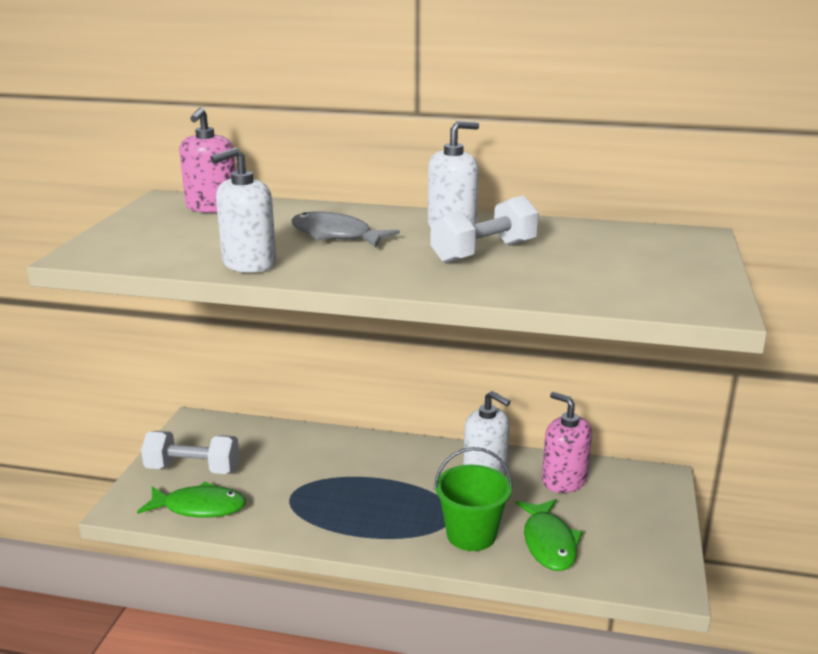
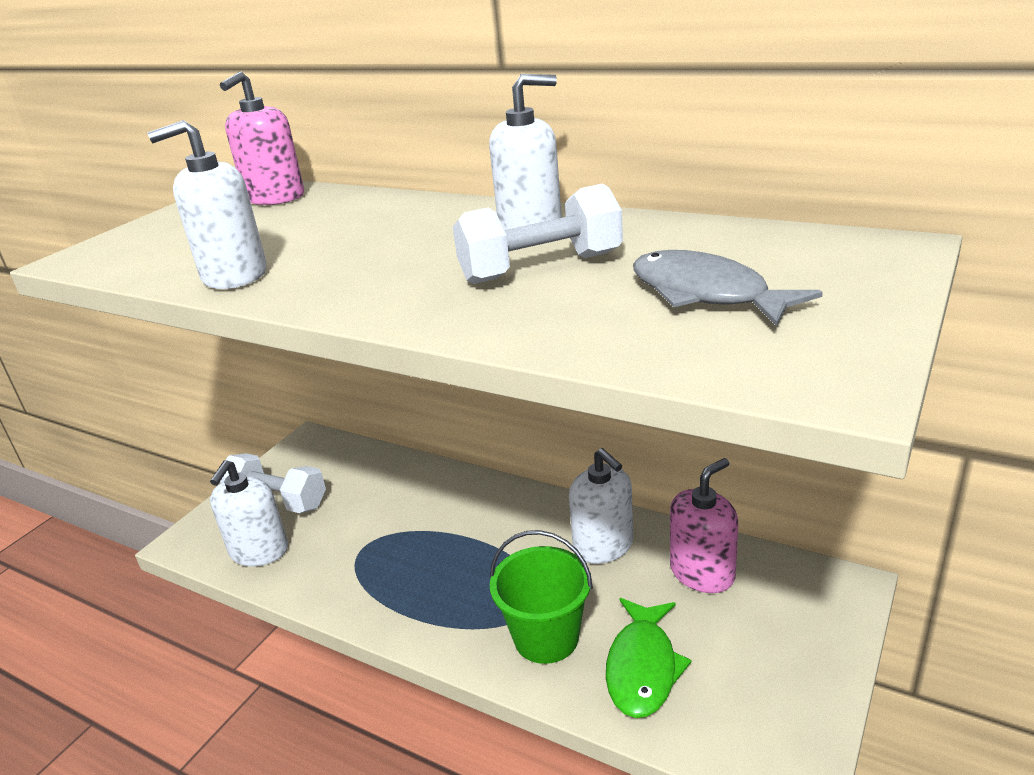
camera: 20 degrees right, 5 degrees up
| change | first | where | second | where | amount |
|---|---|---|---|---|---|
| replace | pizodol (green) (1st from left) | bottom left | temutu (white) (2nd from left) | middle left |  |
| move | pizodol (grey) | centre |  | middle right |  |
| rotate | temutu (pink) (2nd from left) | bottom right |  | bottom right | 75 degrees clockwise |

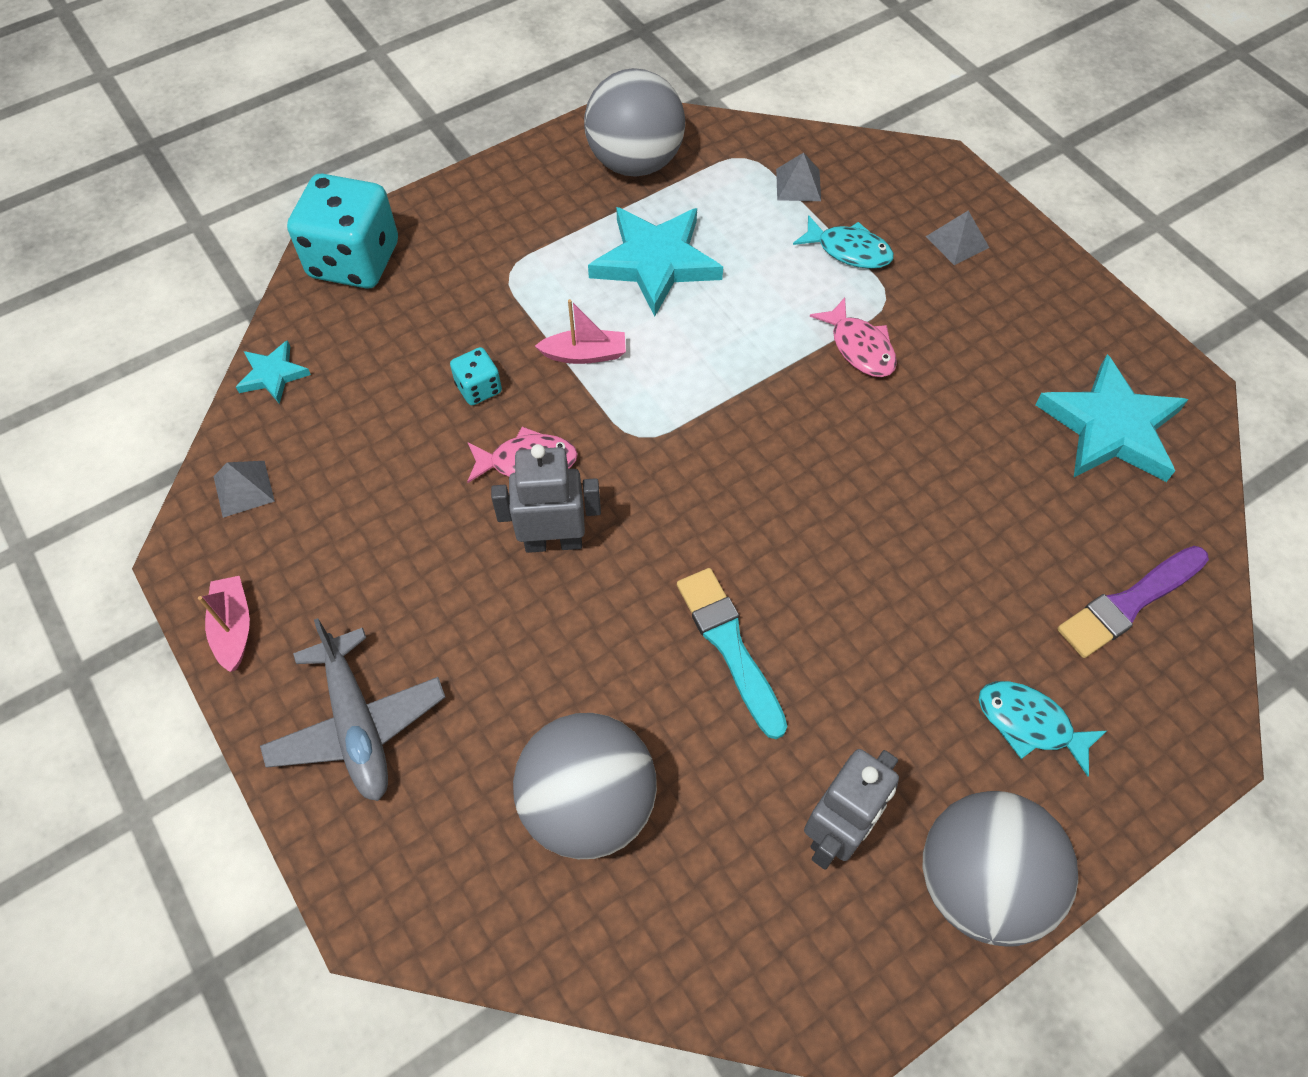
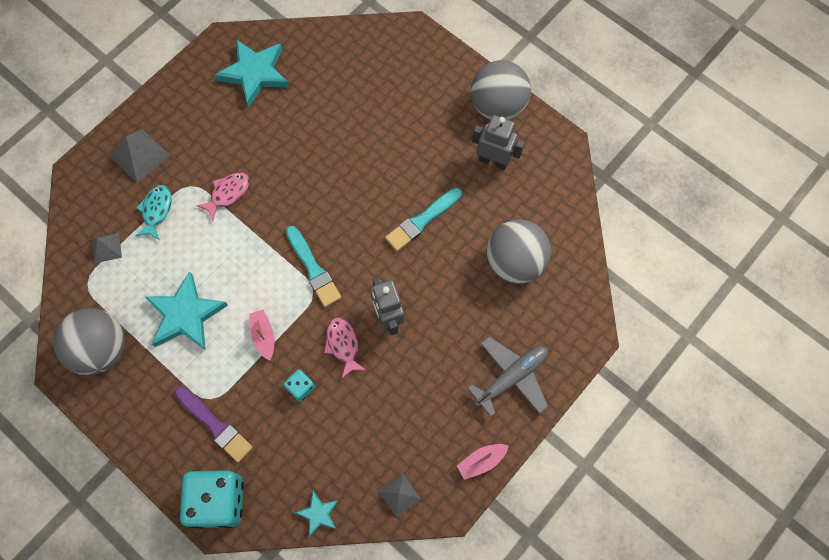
camera: 105 degrees left, 10 degrees up
| change | first | where | second | where | amount |
|---|---|---|---|---|---|
| resize | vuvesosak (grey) (3rd from left in the first image) | top right | vuvesosak (grey) (2nd from left) | top left | x1.64 |
| delete | pizodol (turquoise) (2nd from left) | bottom right |  |  |  |
| move | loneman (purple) | middle right |  | bottom left |  |
| insert |  |  | loneman (turquoise) (1st from left) | centre |  |

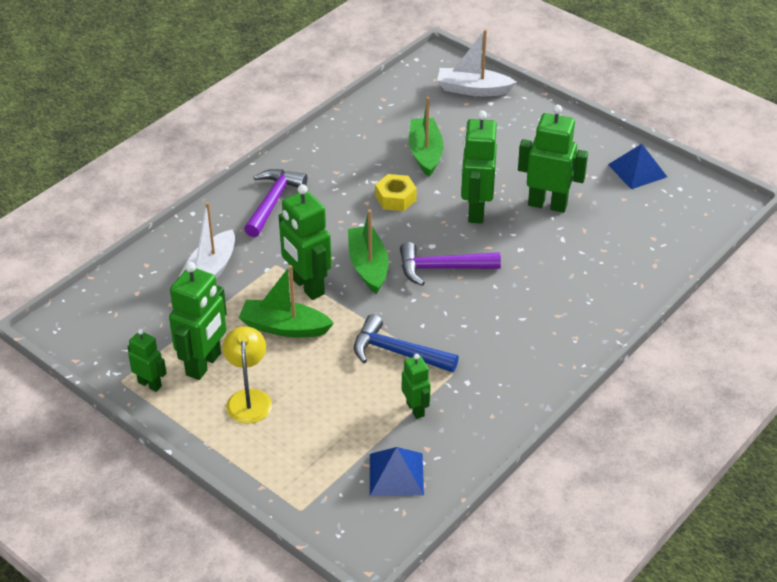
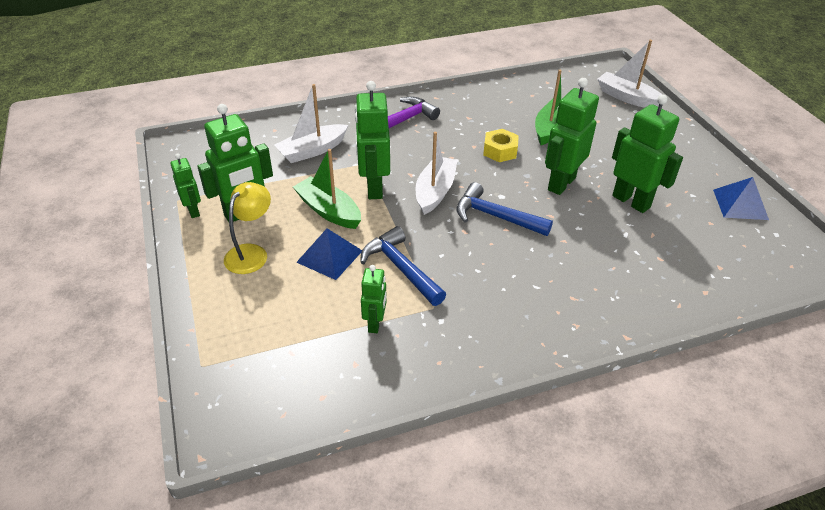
camera: 30 degrees right, 0 degrees up
| change | first | where | second | where | amount |
|---|---|---|---|---|---|
| recolor | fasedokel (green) (2nd from left) | centre | fasedokel (white) (2nd from left) | centre |  |
| move | vuvesosak (blue) (1st from left) | bottom centre |  | centre |  |
| recolor | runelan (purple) (2nd from left) | centre | runelan (blue) (2nd from left) | centre |  |

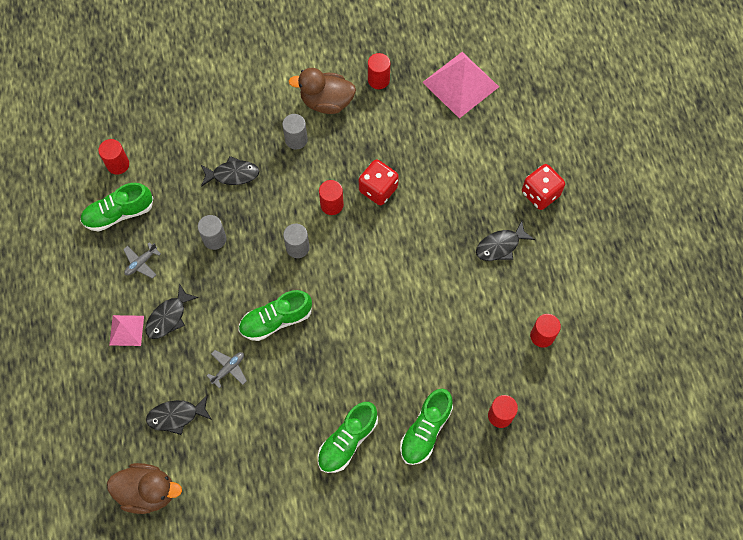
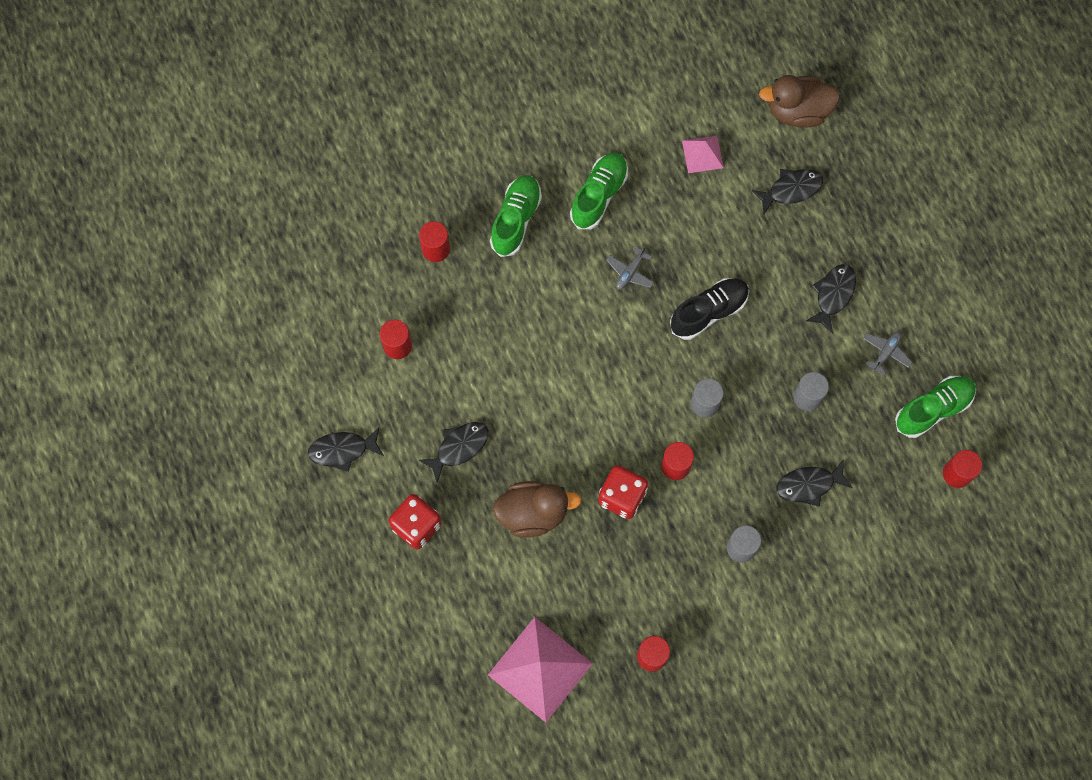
camera: 170 degrees right, 5 degrees up
| change | first | where | second | where | amount |
|---|---|---|---|---|---|
| move | vuvesosak (pink) (1st from left in the first image) | middle left | vuvesosak (pink) (2nd from left) | top centre |  |
| move | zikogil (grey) (2nd from left in the first image) | bottom left | zikogil (grey) (1st from left) | centre |  |
| recolor | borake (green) (2nd from left) | centre | borake (black) | centre |  |
| move | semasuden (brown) (2nd from left in the first image) | top centre | semasuden (brown) (1st from left) | centre |  |
| insert |  |  | pizodol (black) (1st from left) | middle left |  |

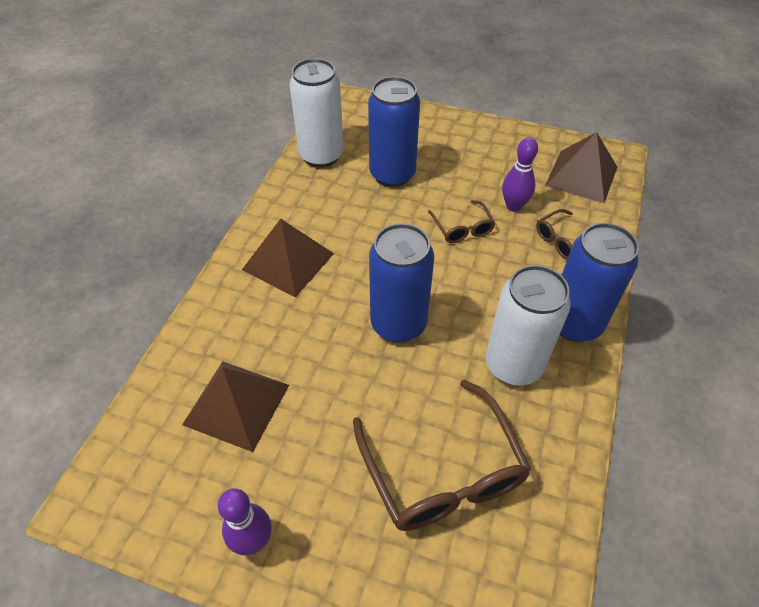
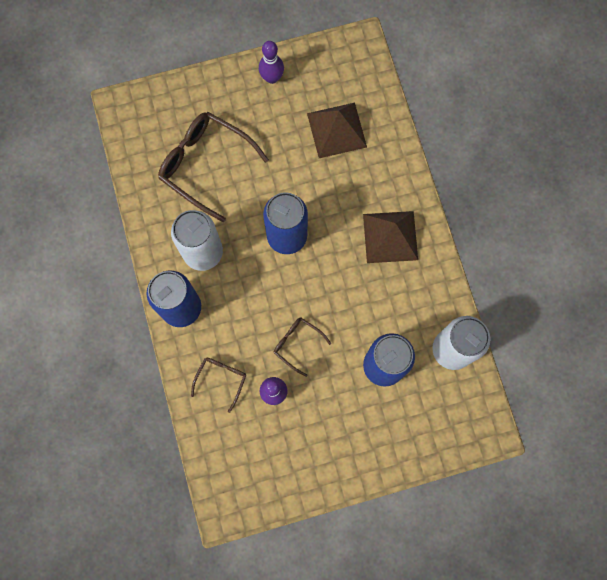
camera: 145 degrees right, 25 degrees up
| change | first | where | second | where | amount |
|---|---|---|---|---|---|
| delete | vuvesosak (brown) (3rd from left) | top right |  |  |  |

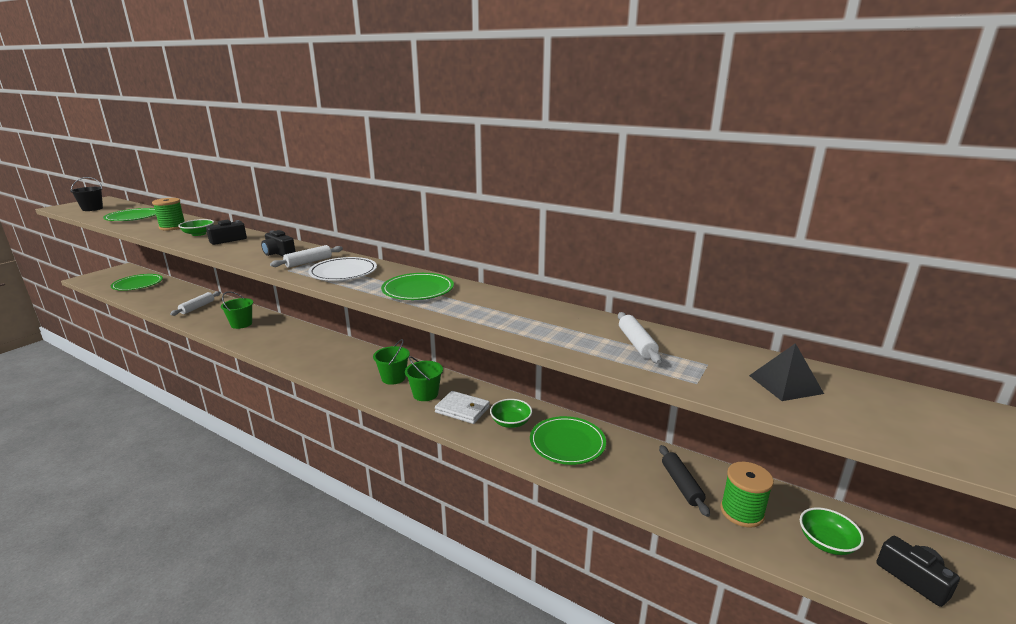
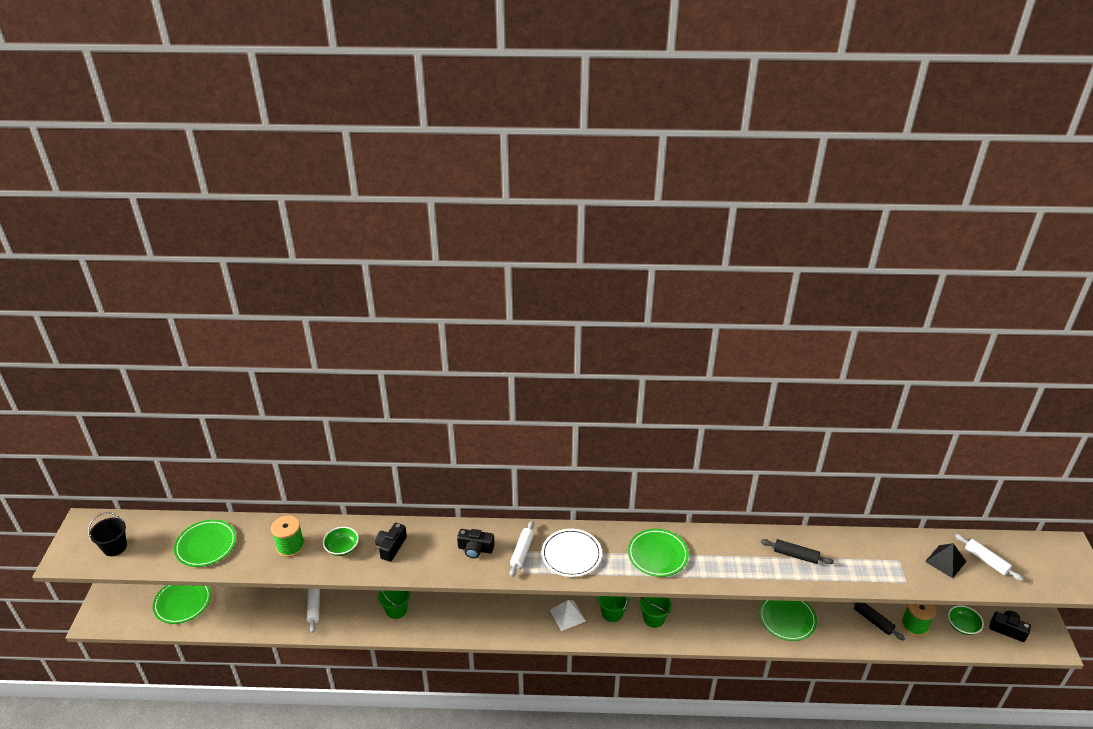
camera: 30 degrees left, 15 degrees up
| change | first | where | second | where | amount |
|---|---|---|---|---|---|
| delete | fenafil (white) | centre |  |  |  |
| delete | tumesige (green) (2nd from left) | centre |  |  |  |
| move | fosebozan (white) (3rd from left) | centre |  | bottom right |  |
| insert |  |  | vuvesosak (white) | bottom centre |  |
| insert |  |  | fosebozan (black) (1st from left) | bottom right |  |

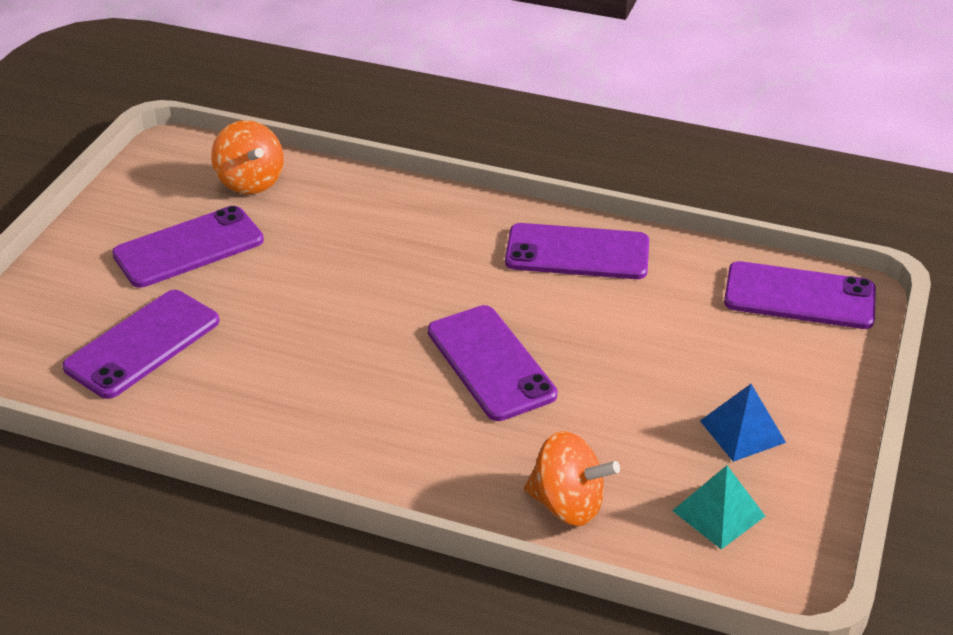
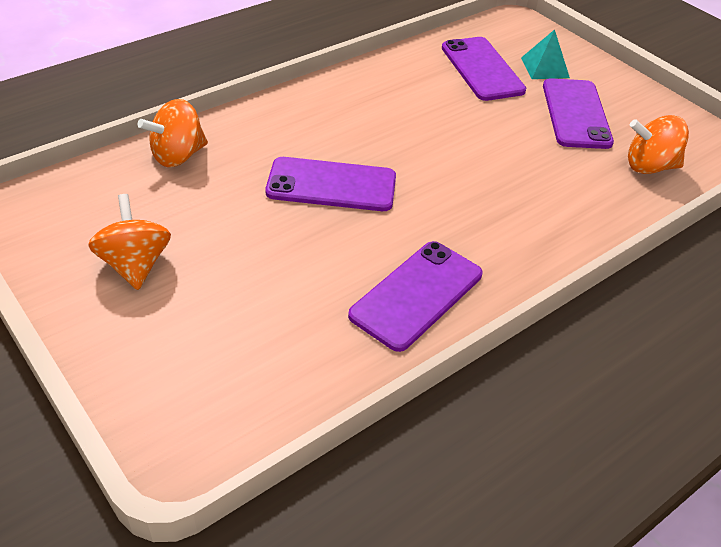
camera: 120 degrees right, 5 degrees up
| change | first | where | second | where | amount |
|---|---|---|---|---|---|
| move | vuvesosak (turquoise) | bottom right |  | top right |  |
| replace | vuvesosak (blue) | middle right | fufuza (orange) (1st from left) | middle left |  |
| delete | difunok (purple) (5th from left) | middle right |  |  |  |

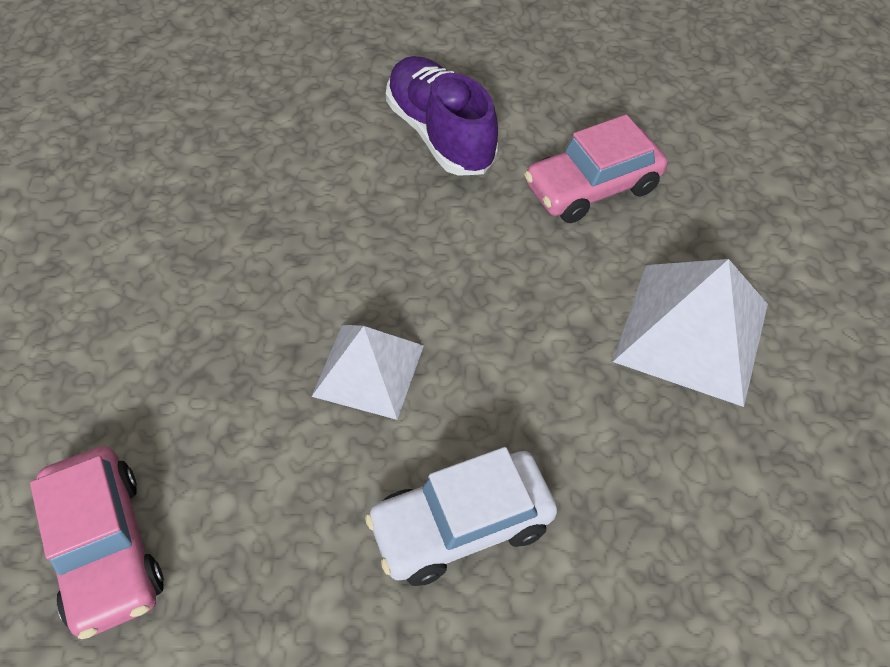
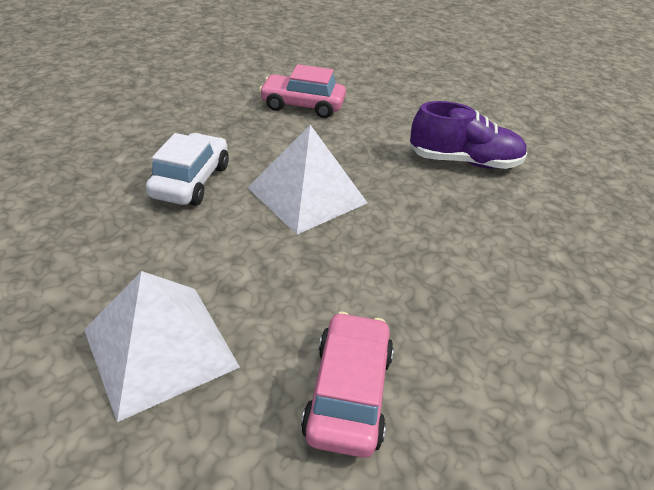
camera: 125 degrees right, 15 degrees down
| change | first | where | second | where | amount |
|---|---|---|---|---|---|
| resize | vuvesosak (white) (1st from left in the first image) | centre | vuvesosak (white) (2nd from left) | centre | x1.52 |
| move | borake (purple) | top centre |  | top right |  |

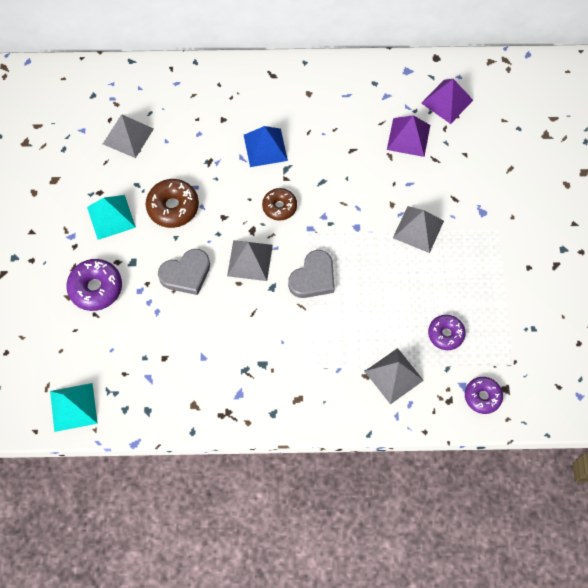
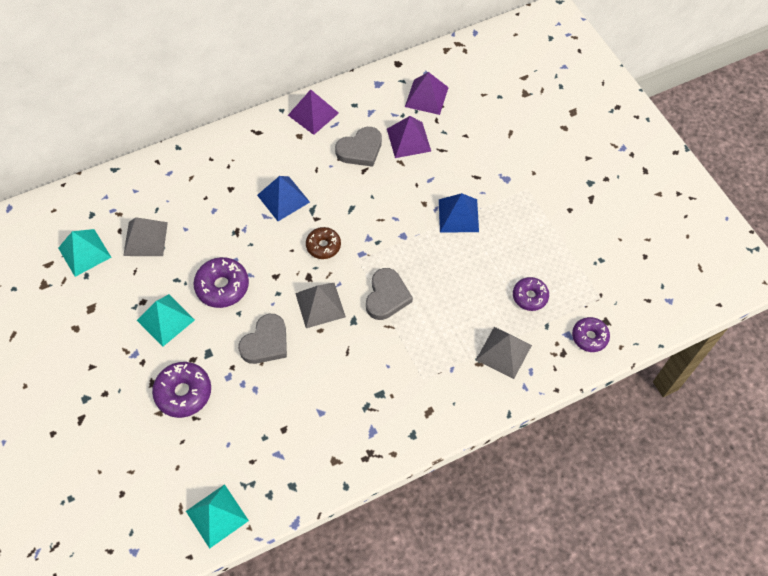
camera: 25 degrees left, 5 degrees down
| change | first | where | second | where | amount |
|---|---|---|---|---|---|
| recolor | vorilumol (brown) (1st from left) | middle left | vorilumol (purple) (2nd from left) | middle left |  |
| recolor | vuvesosak (grey) (4th from left) | middle right | vuvesosak (blue) (2nd from left) | centre |  |
| insert |  |  | vuvesosak (turquoise) (1st from left) | middle left |  |
| insert |  |  | vuvesosak (purple) (1st from left) | top centre |  |
| insert |  |  | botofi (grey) (2nd from left) | top centre |  |

